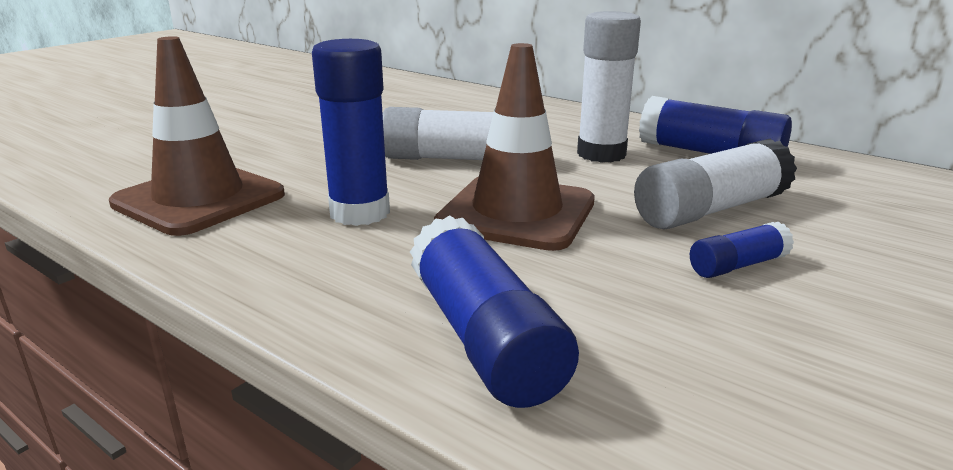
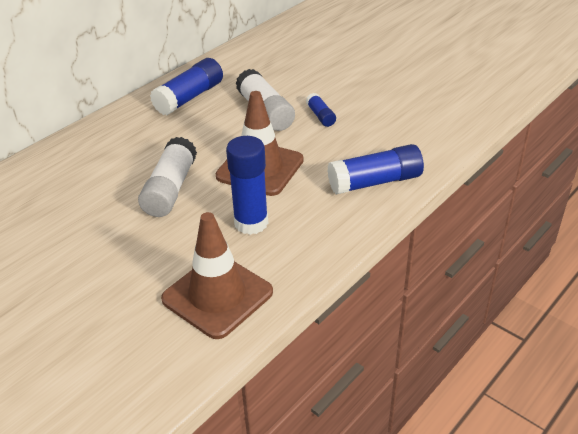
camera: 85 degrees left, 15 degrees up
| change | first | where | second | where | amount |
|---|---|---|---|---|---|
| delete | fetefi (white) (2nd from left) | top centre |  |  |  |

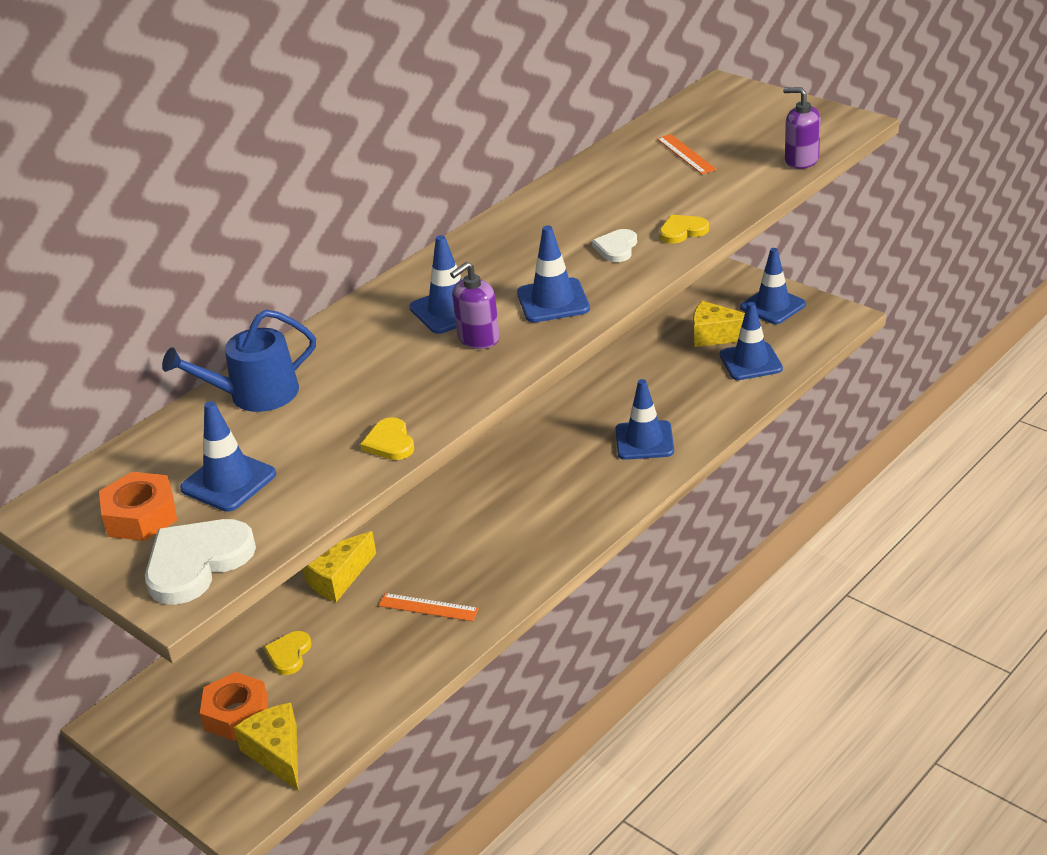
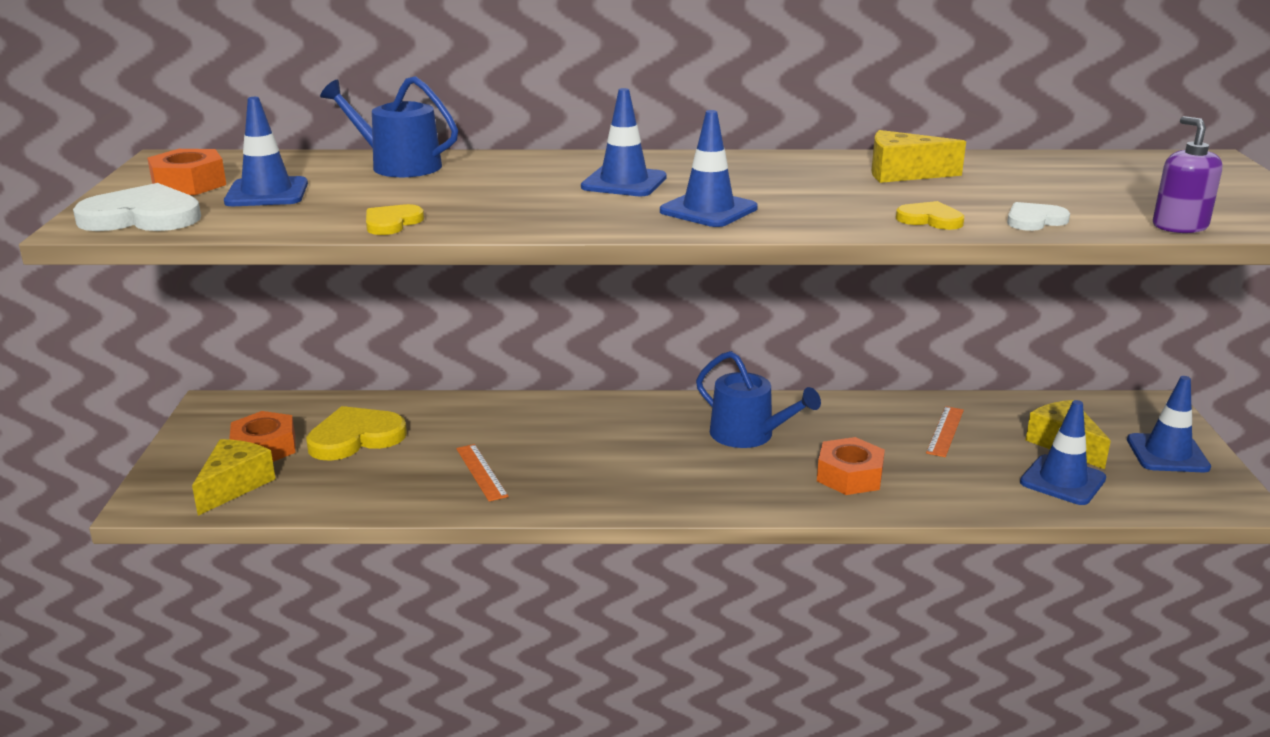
camera: 45 degrees right, 10 degrees down
| change | first | where | second | where | amount |
|---|---|---|---|---|---|
| resize | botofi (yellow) (1st from left) | bottom left |  | middle left | x1.80 |
| move | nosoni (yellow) (2nd from left) | middle left |  | top right |  |
| delete | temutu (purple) (1st from left) | centre |  |  |  |
| move | botofi (white) (2nd from left) | top centre |  | top right |  |
| replace | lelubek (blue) (4th from left) | centre | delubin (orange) (3rd from left) | middle right |  |
| move | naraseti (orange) (2nd from left) | top centre |  | middle right |  |
| insert |  |  | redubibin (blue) (2nd from left) | centre |  |

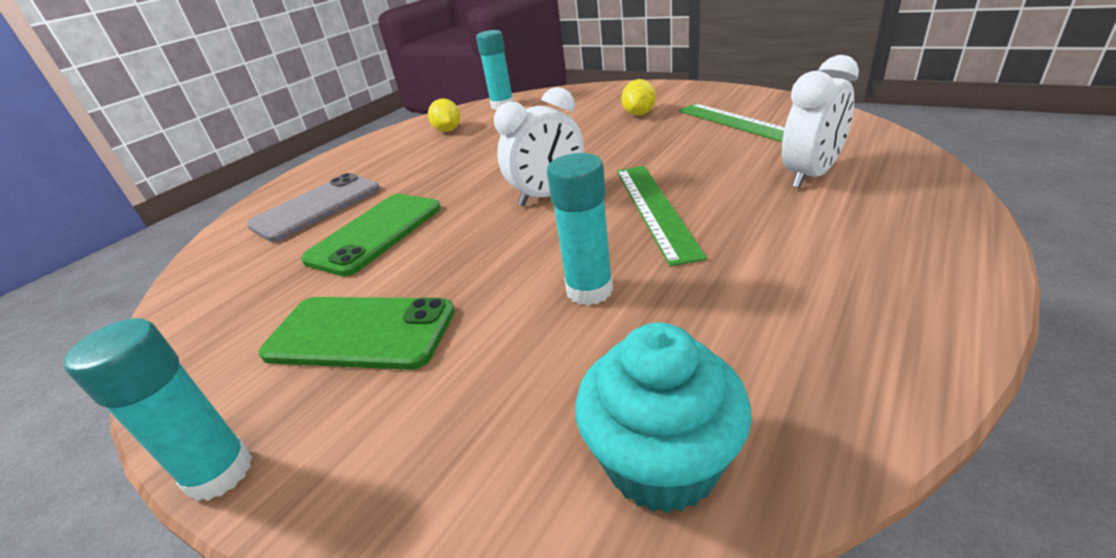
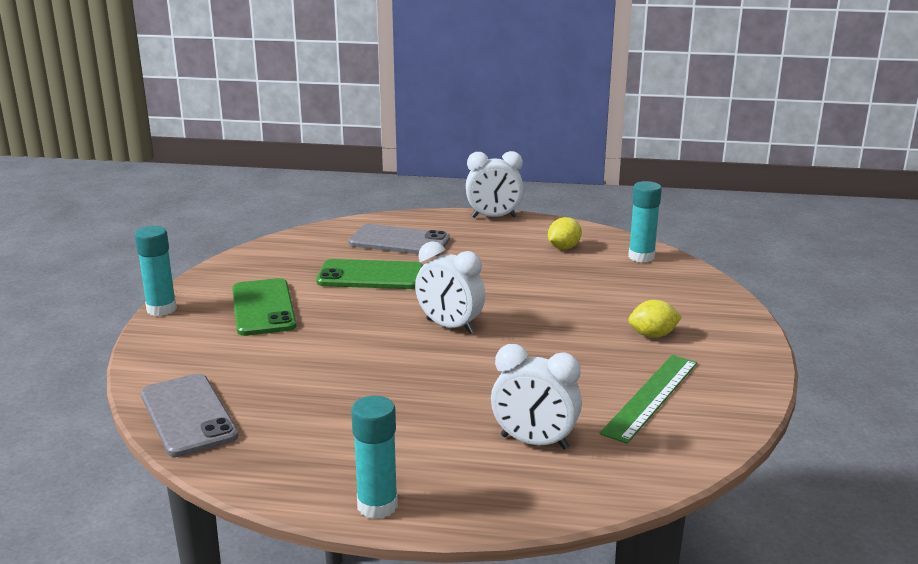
camera: 60 degrees right, 10 degrees down
| change | first | where | second | where | amount |
|---|---|---|---|---|---|
| move | fetefi (turquoise) (3rd from left in the first image) | centre | fetefi (turquoise) (2nd from left) | bottom centre |  |
| replace | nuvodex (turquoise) | bottom centre | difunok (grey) (1st from left) | bottom left |  |
| delete | naraseti (green) (1st from left) | centre |  |  |  |
| insert |  |  | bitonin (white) (2nd from left) | top centre |  |

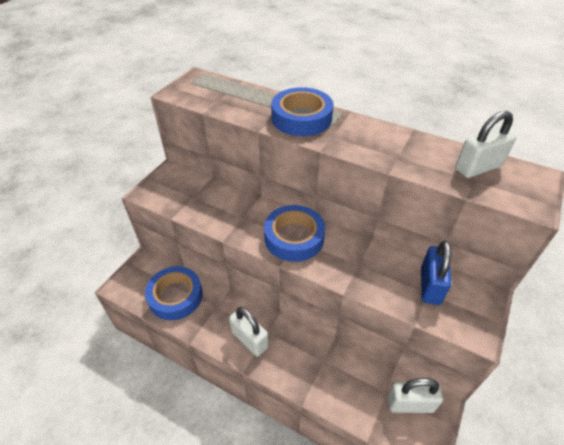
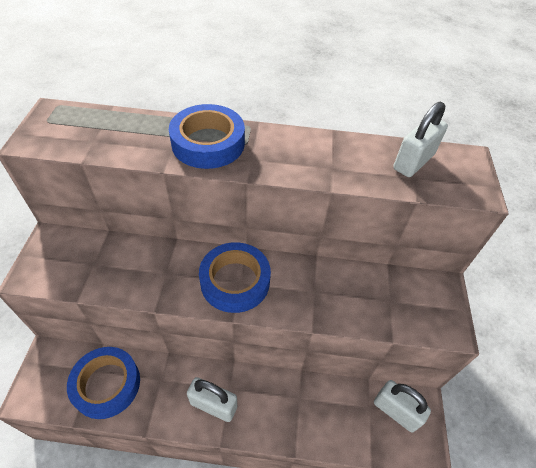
camera: 25 degrees left, 5 degrees up
| change | first | where | second | where | amount |
|---|---|---|---|---|---|
| rotate | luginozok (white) (2nd from left) | bottom right |  | bottom right | 60 degrees clockwise |
| delete | luginozok (blue) | middle right |  |  |  |

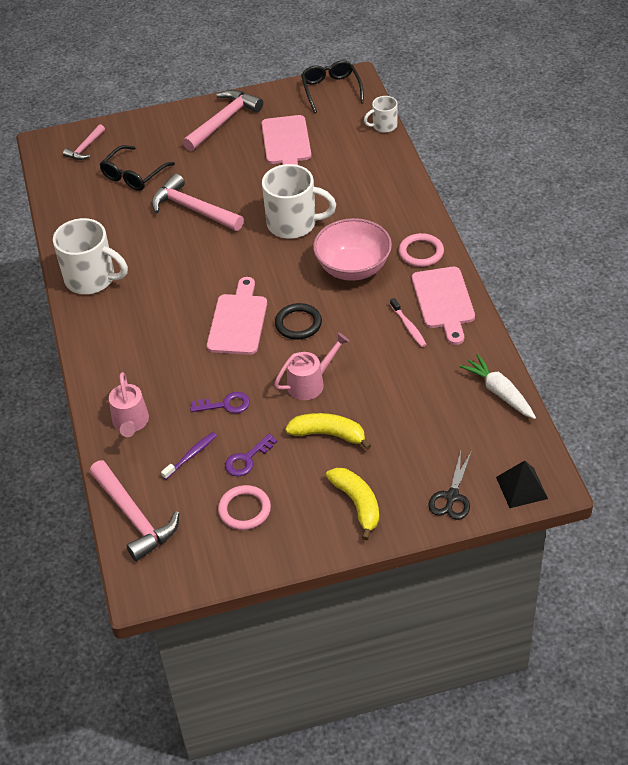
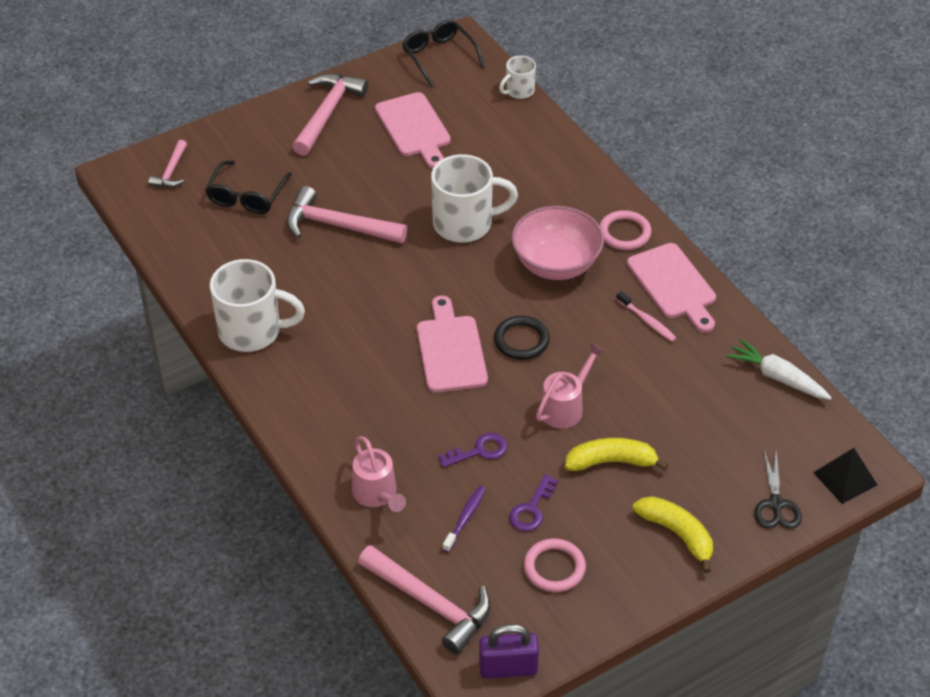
camera: 20 degrees left, 0 degrees up
| change | first | where | second | where | amount |
|---|---|---|---|---|---|
| insert |  |  | luginozok (purple) | bottom centre |  |

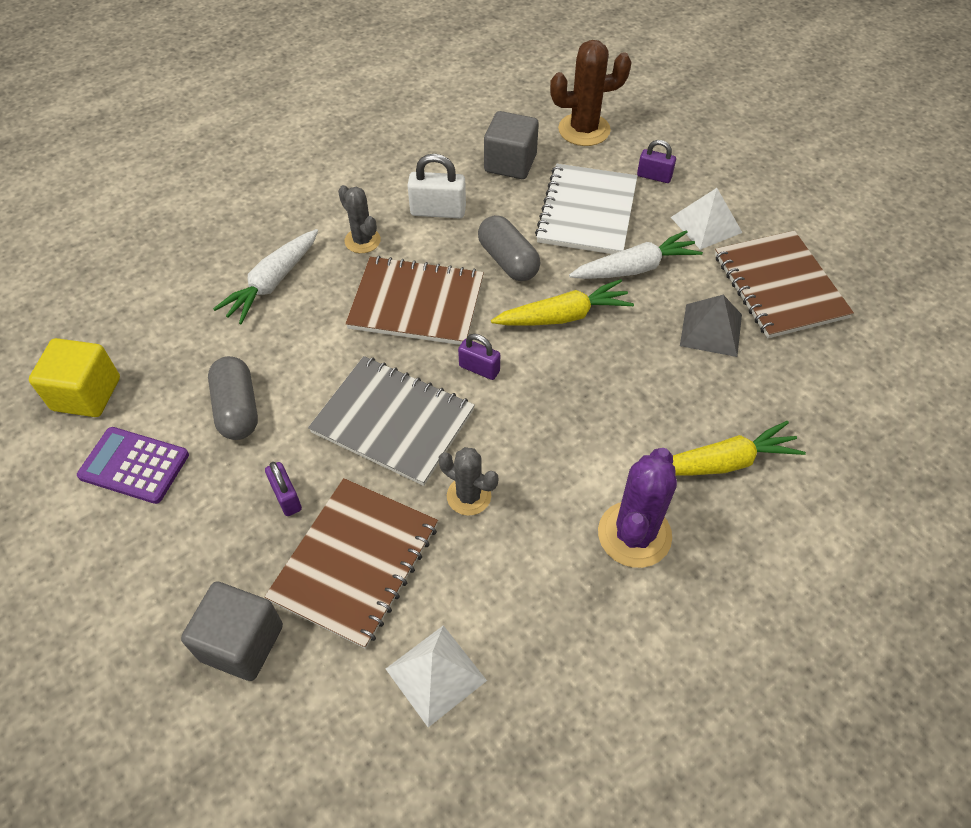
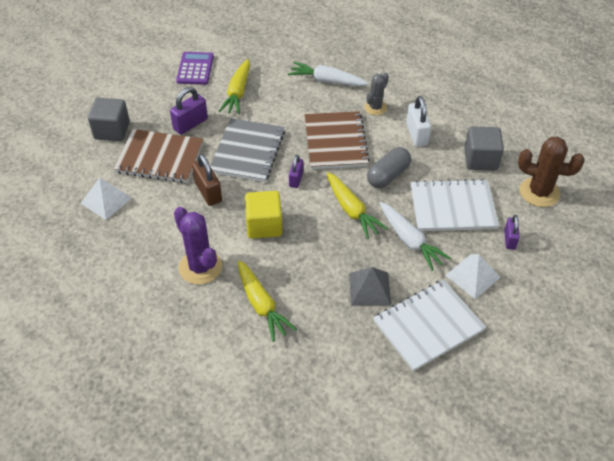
camera: 75 degrees right, 5 degrees down
| change | first | where | second | where | amount |
|---|---|---|---|---|---|
| move | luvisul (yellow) | middle left |  | centre |  |
| replace | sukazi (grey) (1st from left) | middle left | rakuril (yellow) (1st from left) | top centre |  |
| resize | luginozok (purple) (1st from left) | middle left |  | top left | x1.55 |
| replace | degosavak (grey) (2nd from left) | centre | luginozok (brown) | centre |  |
| rotate | degosavak (brown) | top centre |  | middle right | 45 degrees counterclockwise |
| rotate | degosavak (purple) | centre |  | middle left | 45 degrees clockwise |
| recolor | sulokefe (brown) (3rd from left) | middle right | sulokefe (white) (1st from left) | bottom right |  |

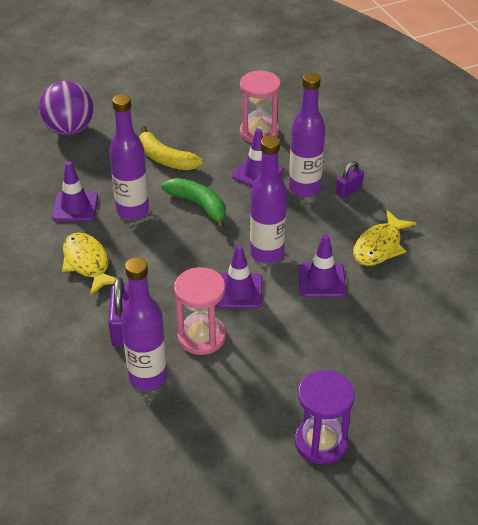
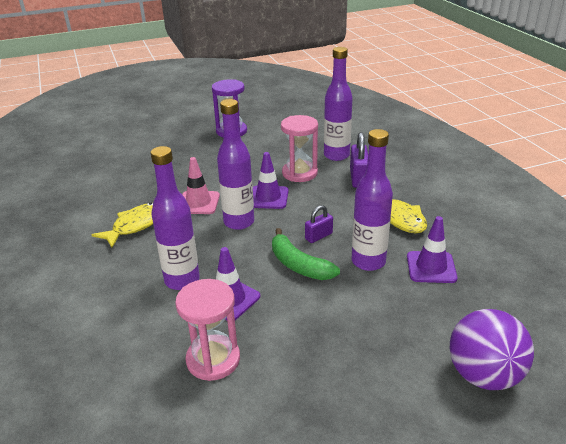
camera: 175 degrees left, 10 degrees down
| change | first | where | second | where | amount |
|---|---|---|---|---|---|
| delete | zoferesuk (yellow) | top centre |  |  |  |
| recolor | lelubek (purple) (4th from left) | middle right | lelubek (pink) | centre |  |
| move | luginozok (purple) (2nd from left in the first image) | middle right | luginozok (purple) (1st from left) | centre |  |

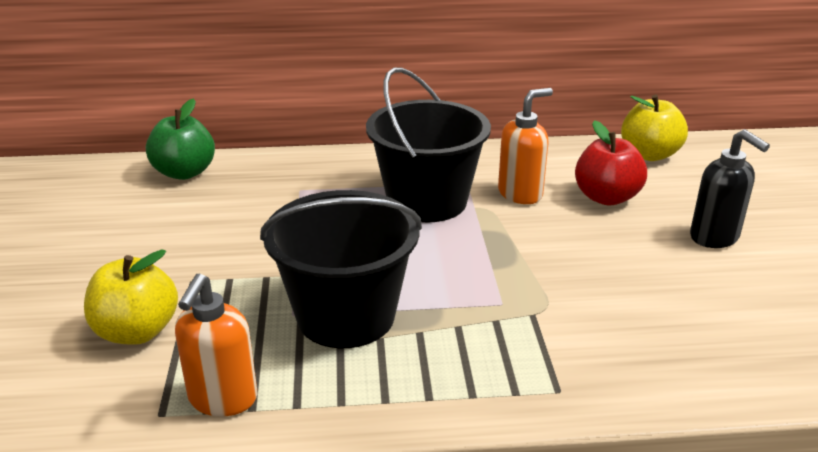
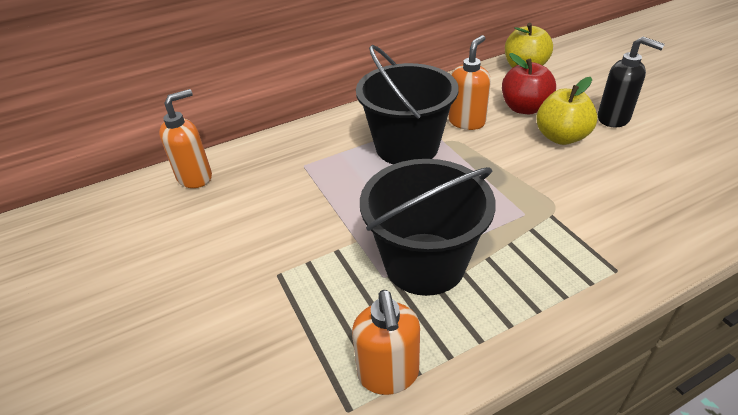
camera: 20 degrees left, 10 degrees up
| change | first | where | second | where | amount |
|---|---|---|---|---|---|
| move | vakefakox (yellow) (1st from left in the first image) | middle left | vakefakox (yellow) (2nd from left) | top right |  |
| replace | vakefakox (green) | top left | temutu (orange) (1st from left) | top left |  |

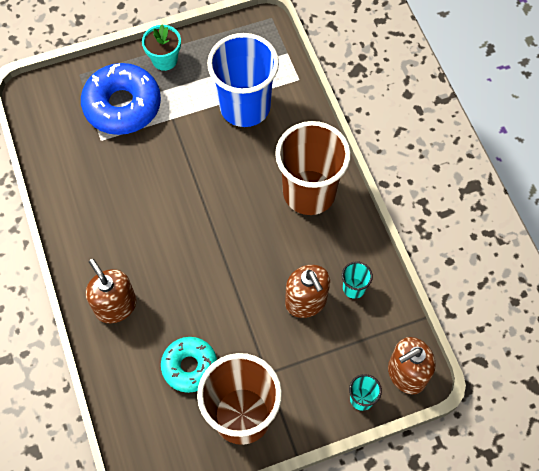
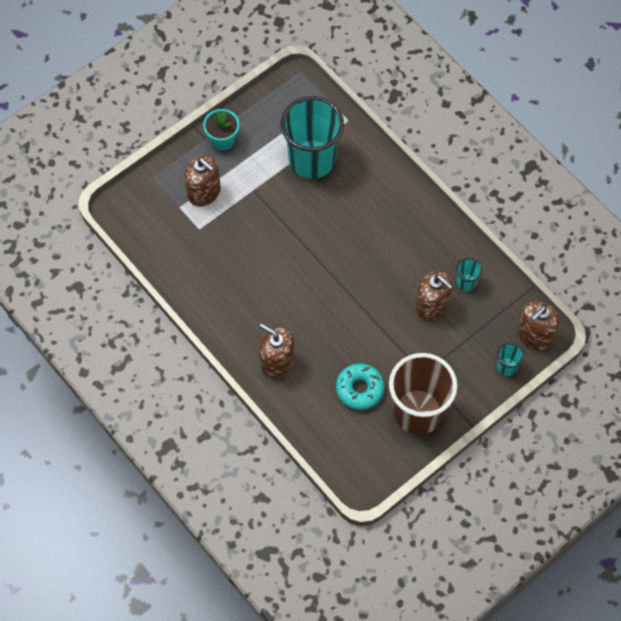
camera: 20 degrees left, 0 degrees up
| change | first | where | second | where | amount |
|---|---|---|---|---|---|
| replace | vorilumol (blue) | top left | temutu (brown) (1st from left) | top left |  |
| recolor | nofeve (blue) | top centre | nofeve (turquoise) (1st from left) | top centre |  |
| delete | nofeve (brown) (2nd from left) | centre |  |  |  |

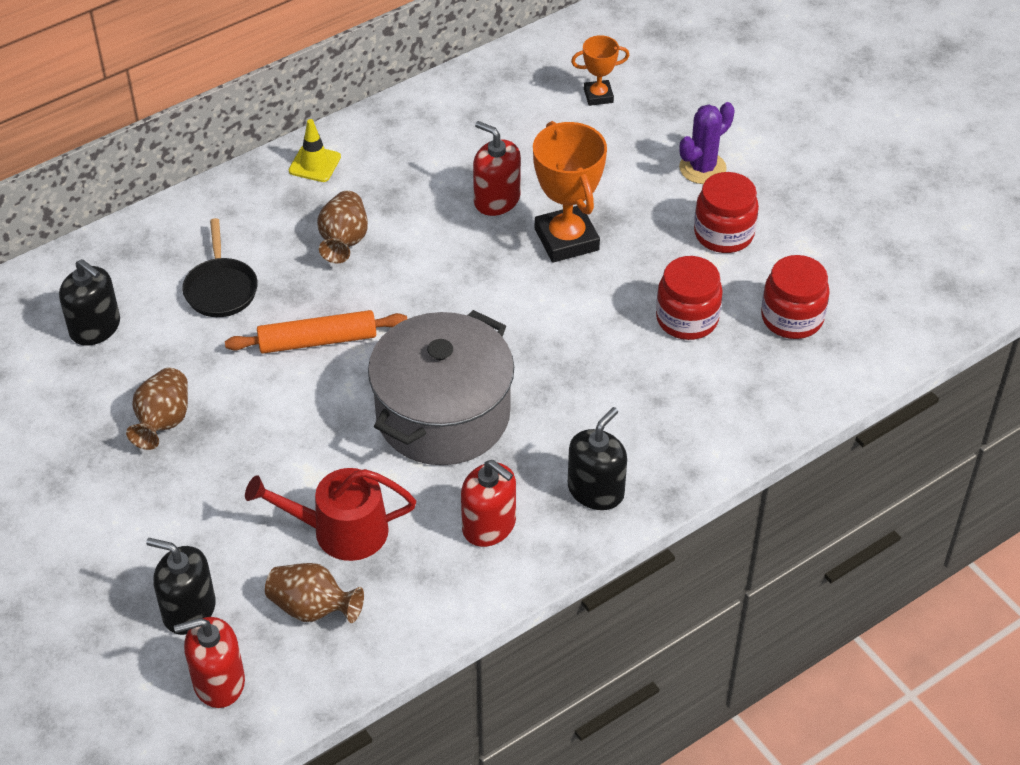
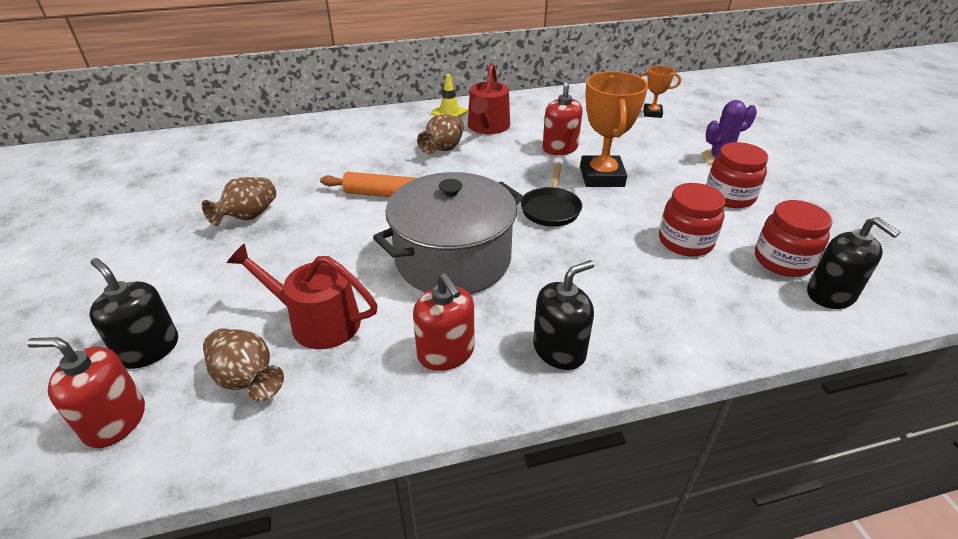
camera: 20 degrees right, 10 degrees down
| change | first | where | second | where | amount |
|---|---|---|---|---|---|
| move | temutu (black) (1st from left in the first image) | middle left | temutu (black) (3rd from left) | middle right |  |
| move | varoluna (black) | middle left |  | centre |  |
| insert |  |  | redubibin (red) (2nd from left) | top centre |  |

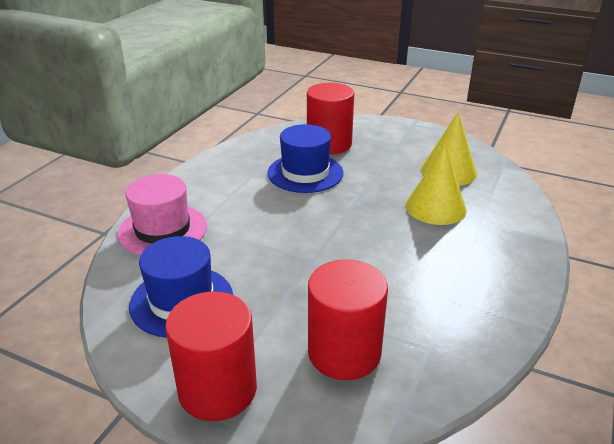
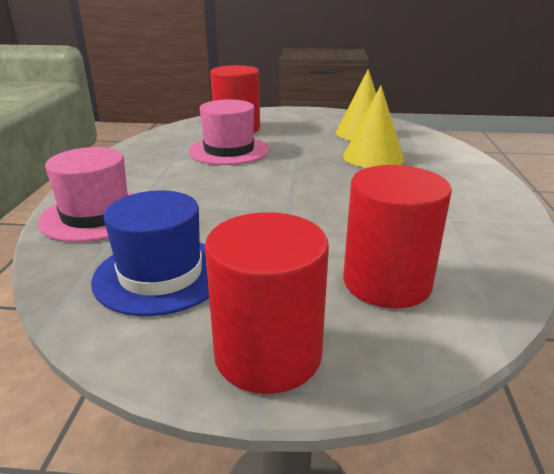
camera: 20 degrees left, 5 degrees down
| change | first | where | second | where | amount |
|---|---|---|---|---|---|
| recolor | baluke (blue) (2nd from left) | centre | baluke (pink) (2nd from left) | top centre |  |

